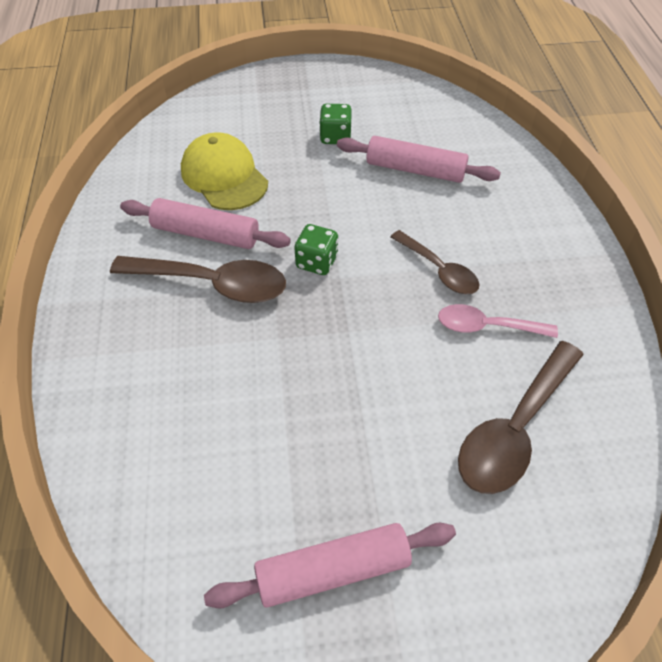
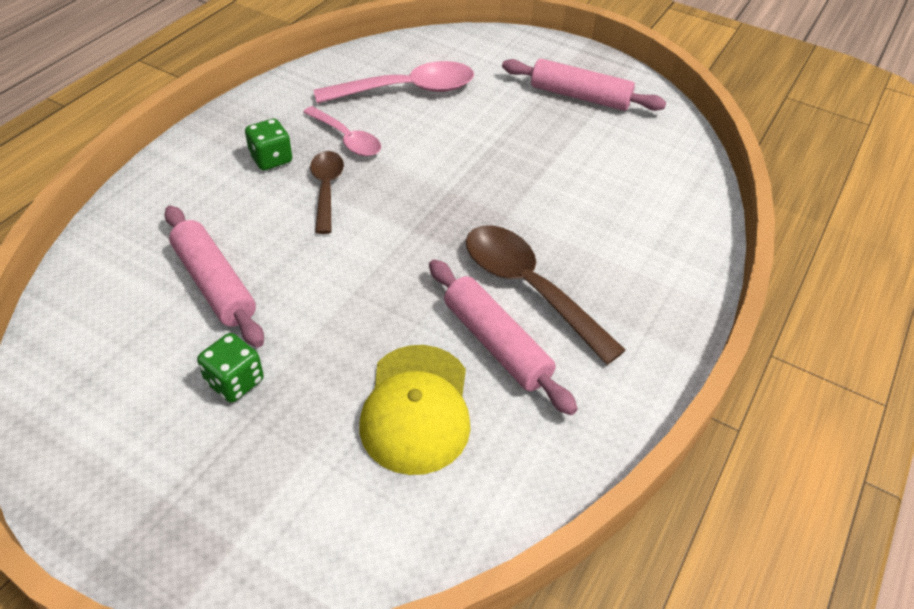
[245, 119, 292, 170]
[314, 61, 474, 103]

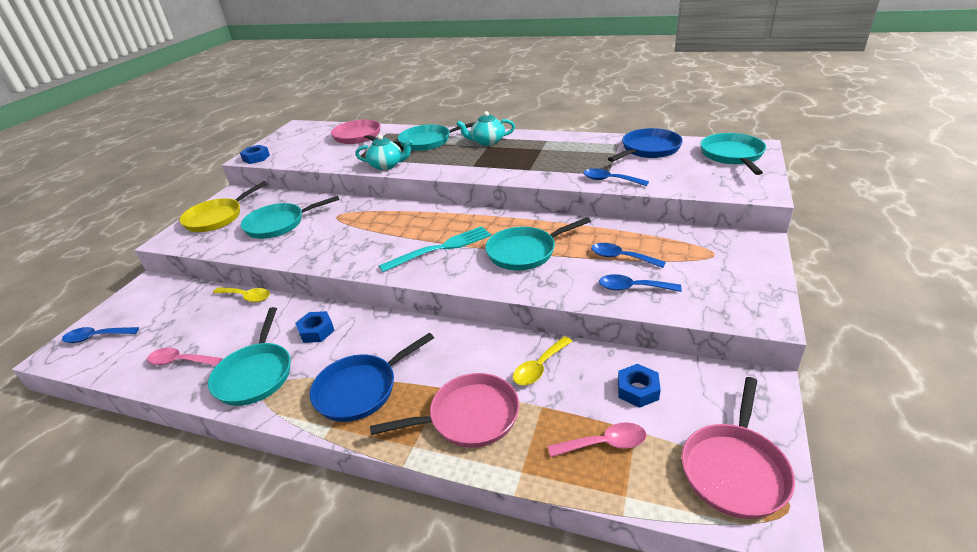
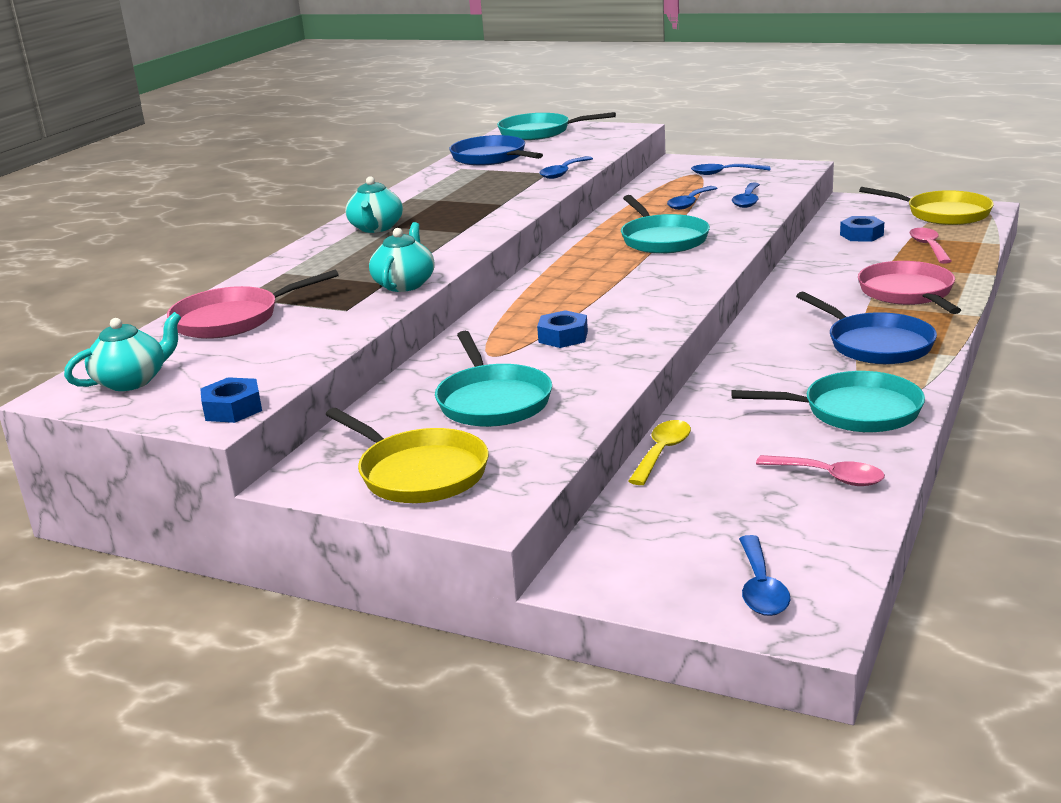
[756, 455, 885, 486]
[537, 310, 588, 348]
[379, 226, 491, 272] (first image)
[398, 122, 475, 151] (first image)
[513, 336, 572, 385] (first image)
[859, 187, 994, 225]
[64, 312, 181, 391]
[691, 164, 770, 175]

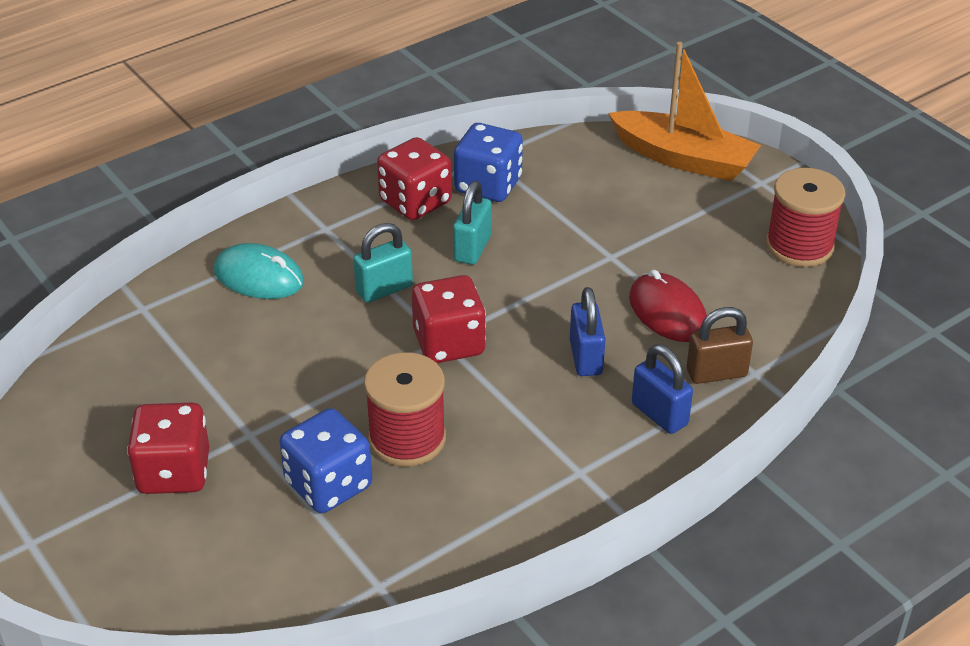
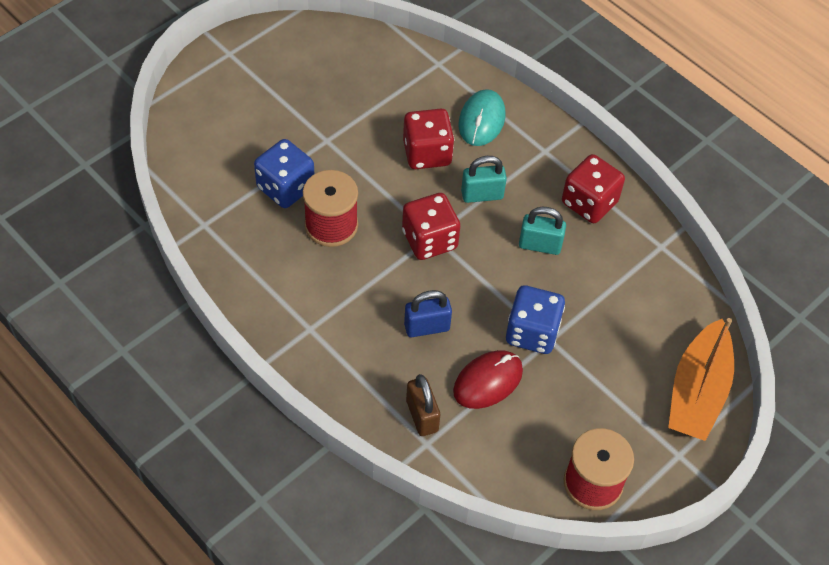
[403, 109, 454, 169]
[461, 156, 507, 203]
[506, 285, 565, 354]
[632, 344, 693, 434] (first image)

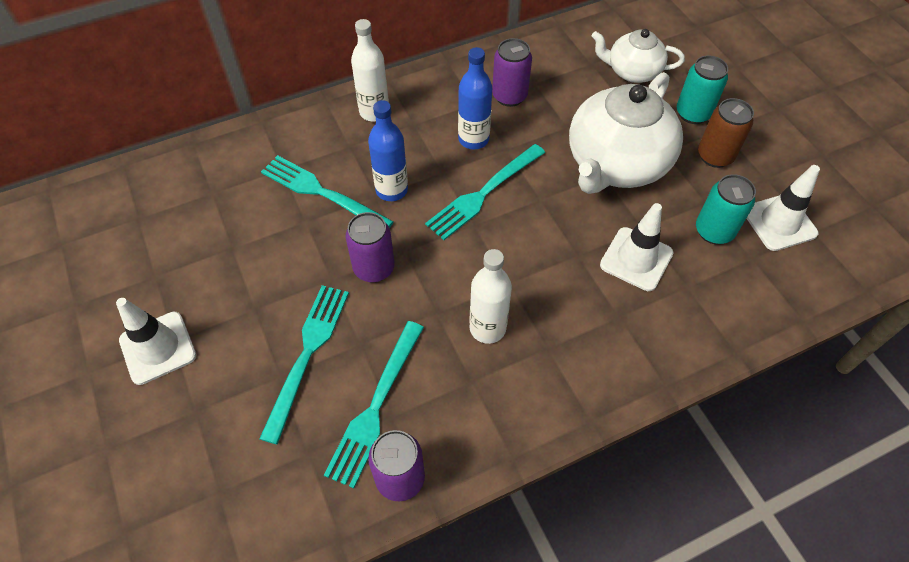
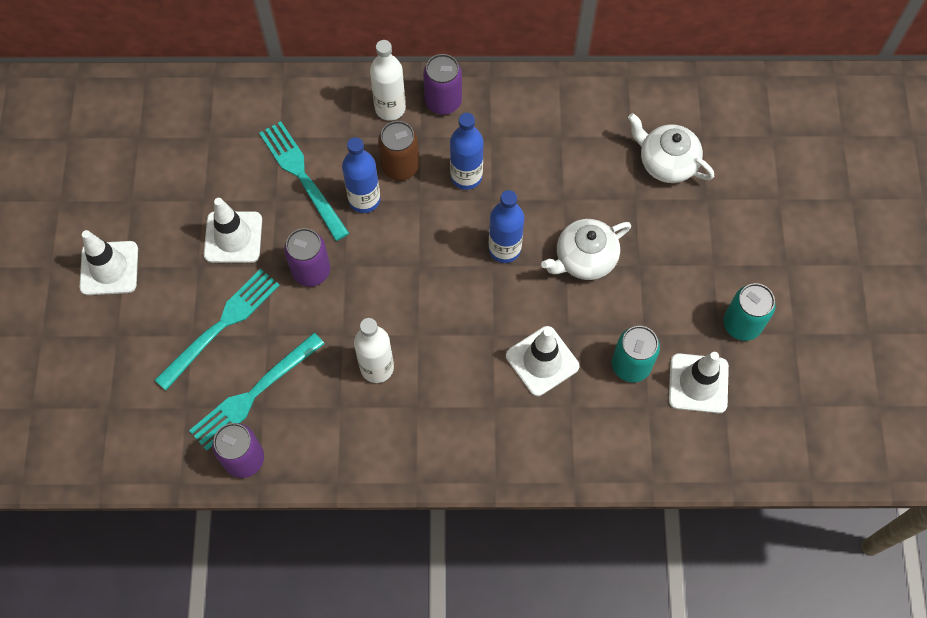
[425, 144, 545, 240] (first image)
[423, 54, 462, 115]
[541, 219, 631, 280]
[723, 283, 776, 341]
[378, 121, 419, 181]
[204, 198, 262, 263]
[489, 190, 525, 263]

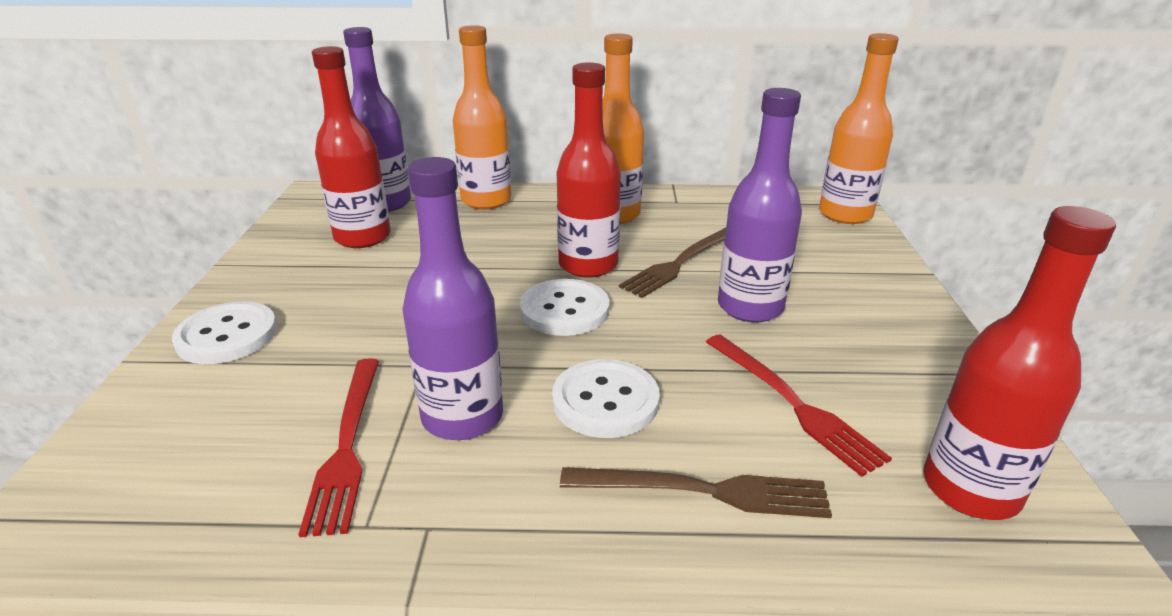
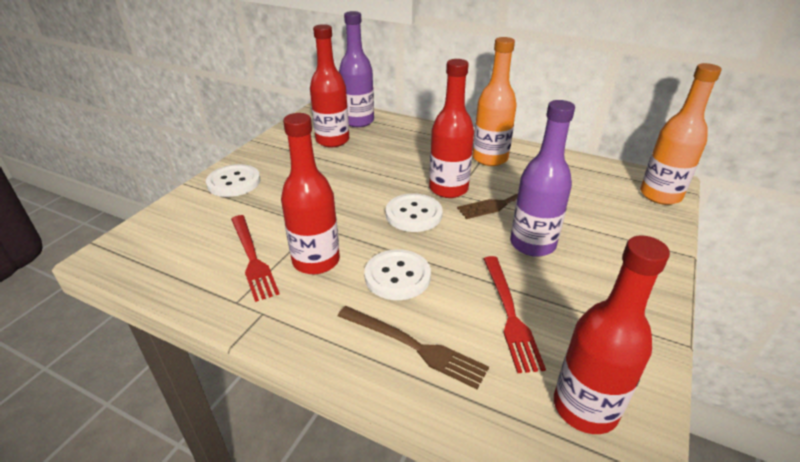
[231, 215, 280, 302]
[281, 113, 340, 274]
[453, 25, 511, 209] (first image)

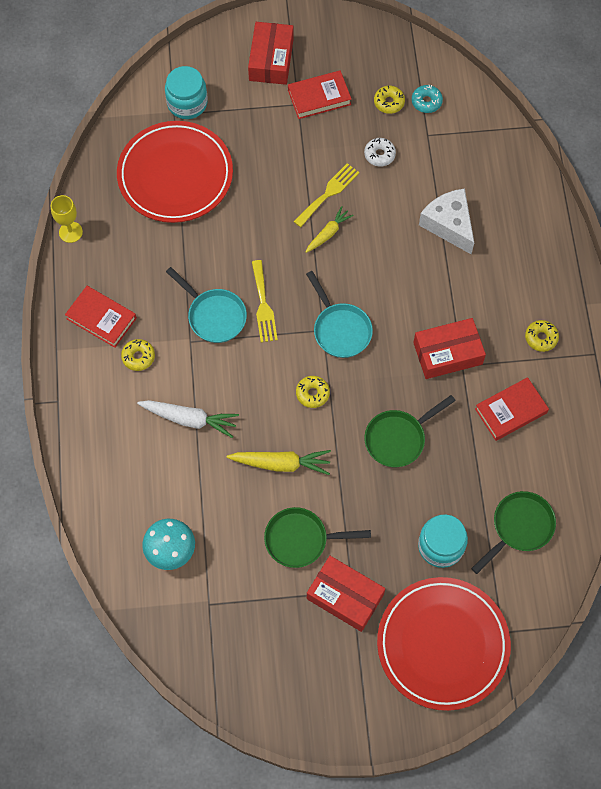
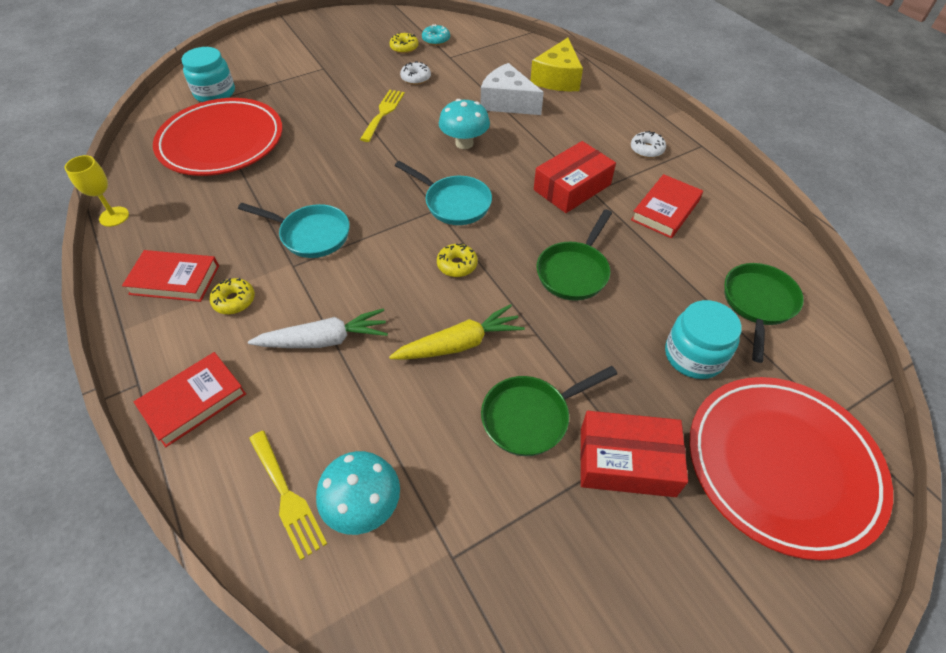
[248, 22, 294, 85] (first image)
[249, 431, 327, 560]
[134, 352, 246, 447]
[306, 206, 354, 253] (first image)
[631, 131, 666, 158]
[439, 99, 490, 149]
[531, 38, 583, 91]

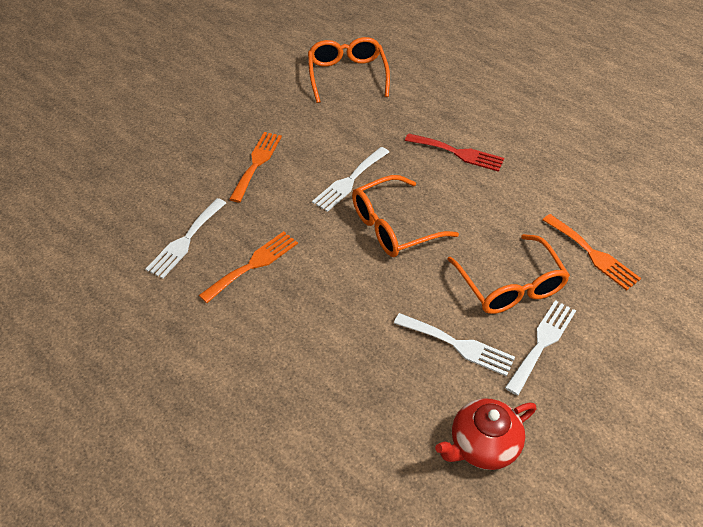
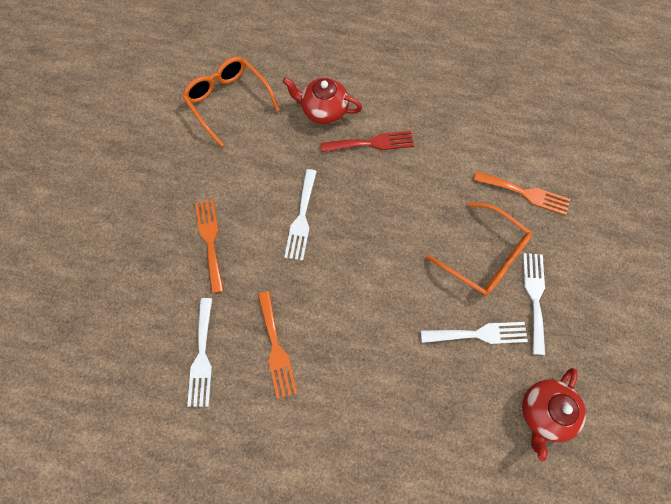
[258, 291, 297, 399]
[352, 175, 459, 257] (first image)
[282, 77, 362, 124]

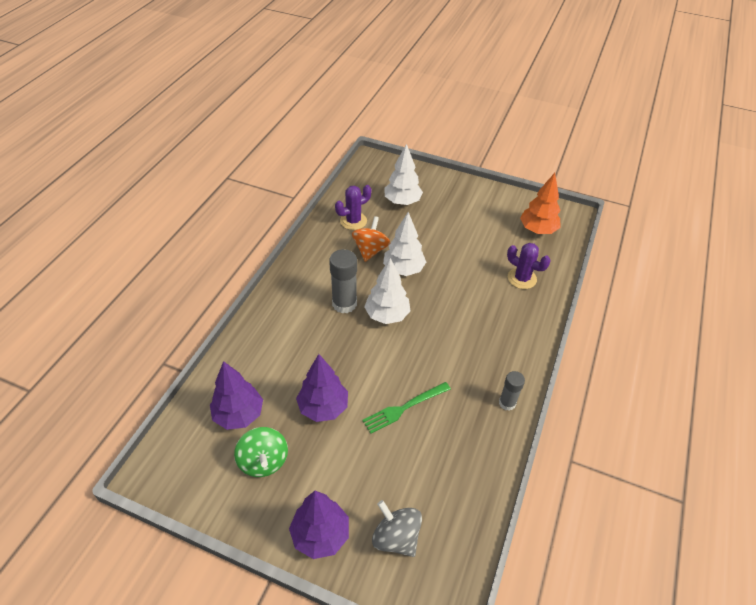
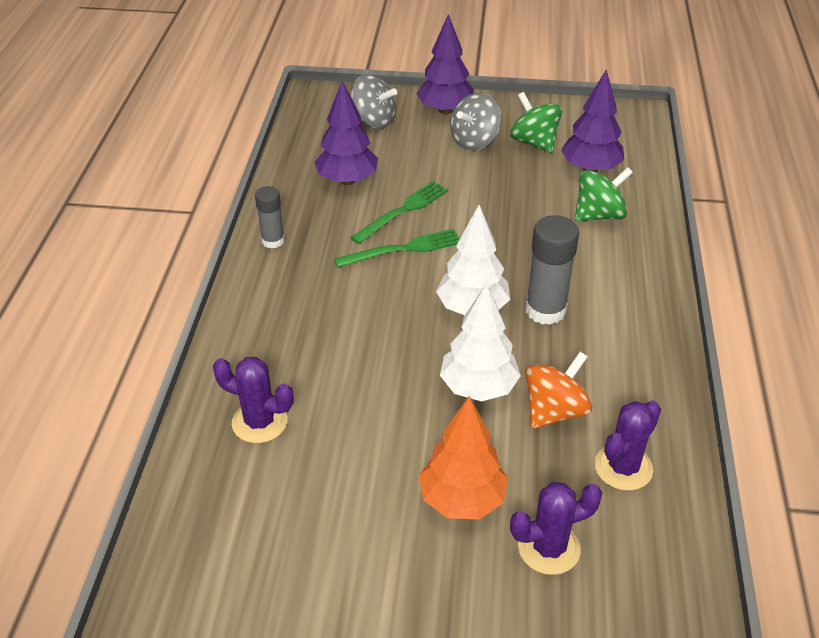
[314, 81, 378, 185]
[525, 352, 592, 429]
[510, 482, 602, 575]
[419, 396, 508, 520]
[334, 229, 459, 268]
[450, 93, 502, 150]
[575, 167, 633, 221]

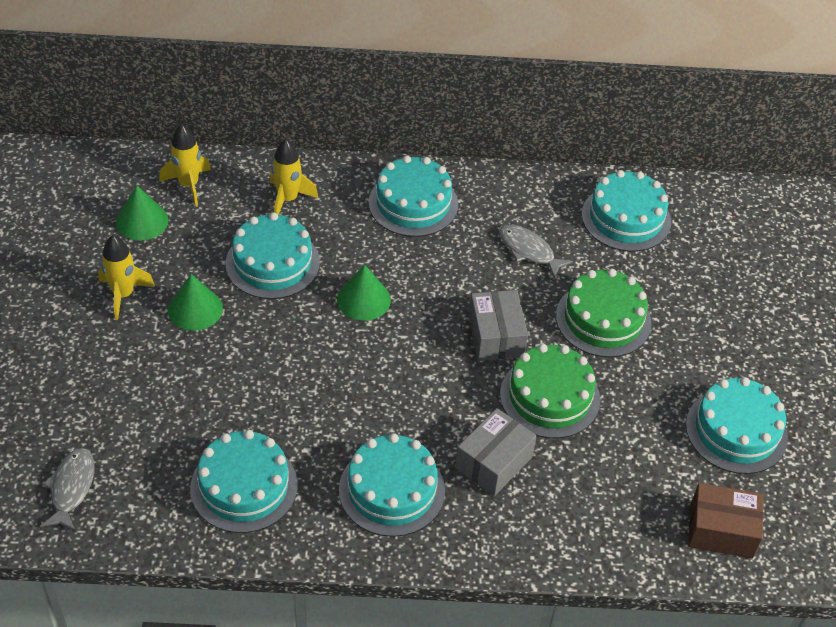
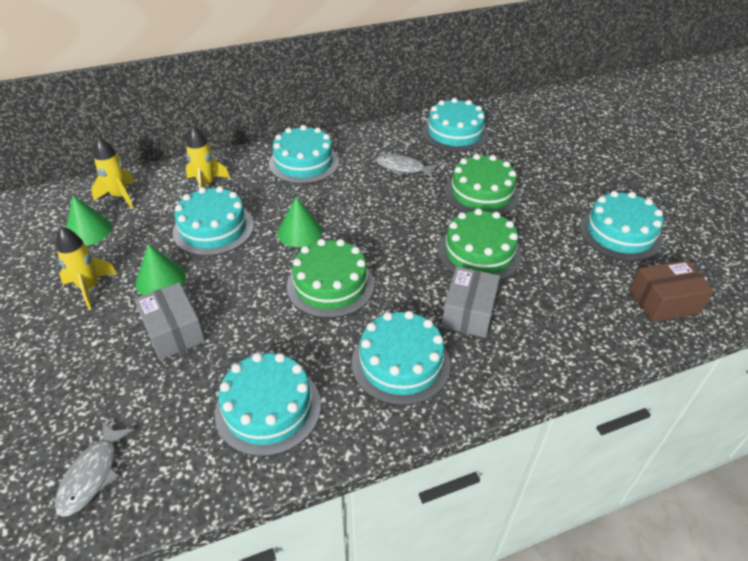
[55, 421, 135, 516]
[134, 282, 205, 360]
[287, 239, 374, 318]

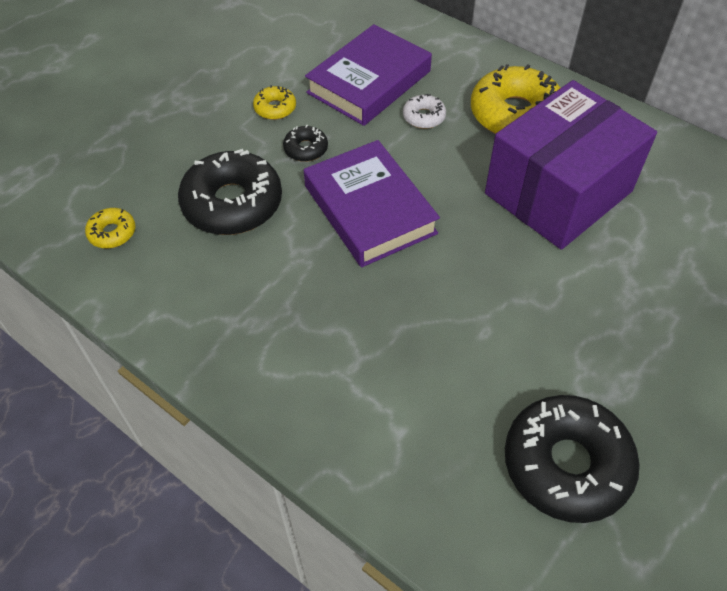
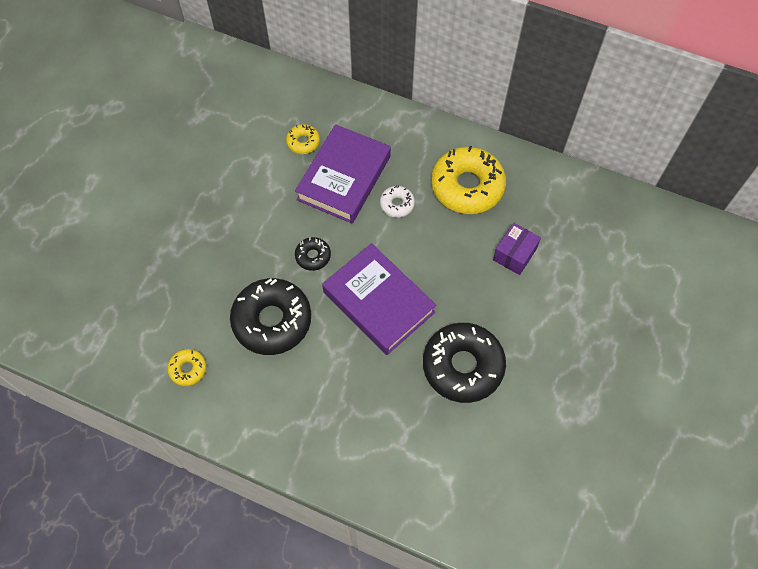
[286, 124, 320, 154]
[493, 223, 541, 275]
[423, 323, 506, 403]

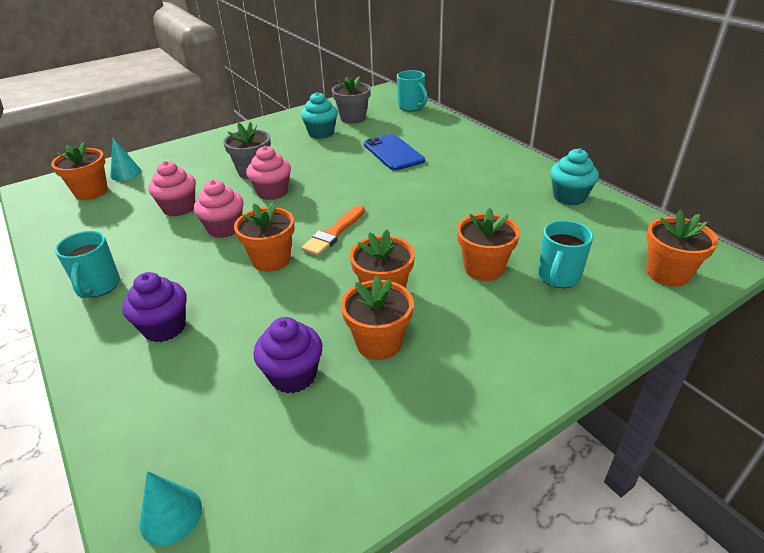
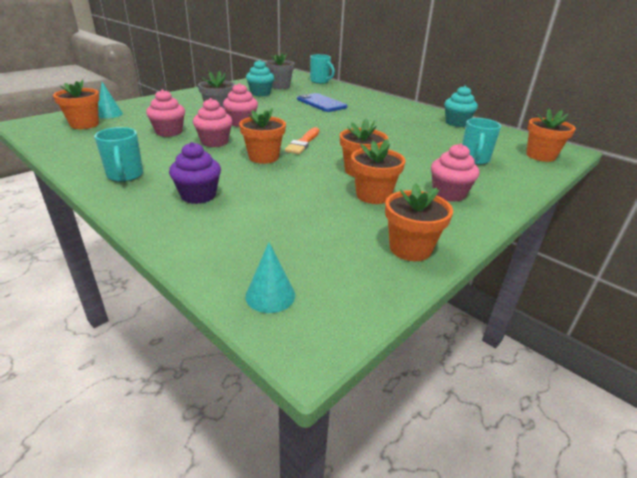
[253, 317, 323, 393] (first image)
[385, 183, 453, 261]
[431, 143, 480, 202]

